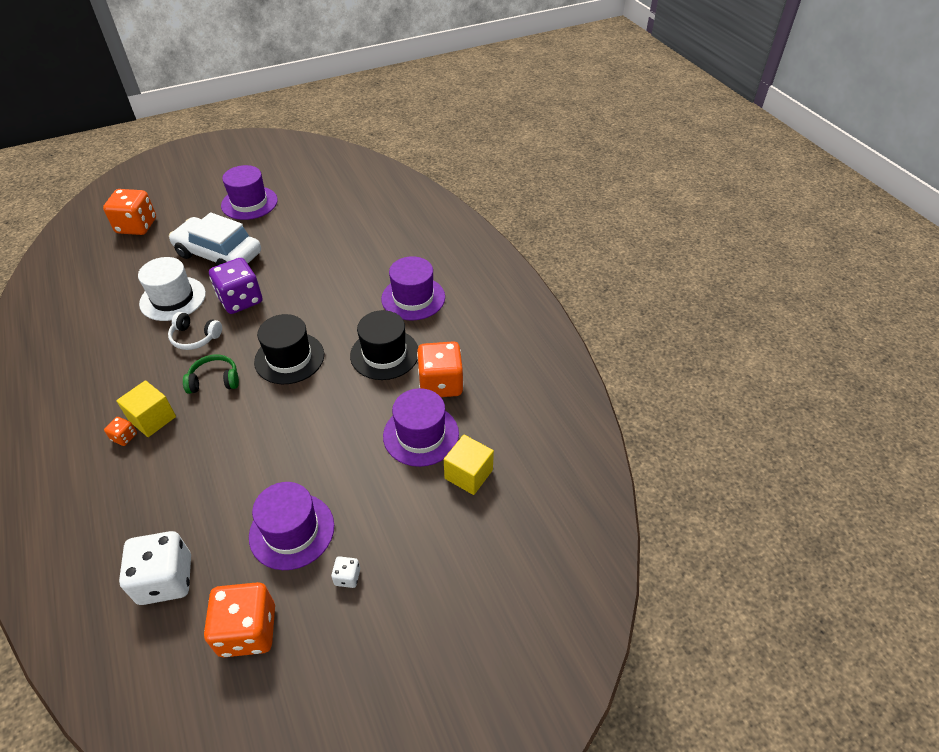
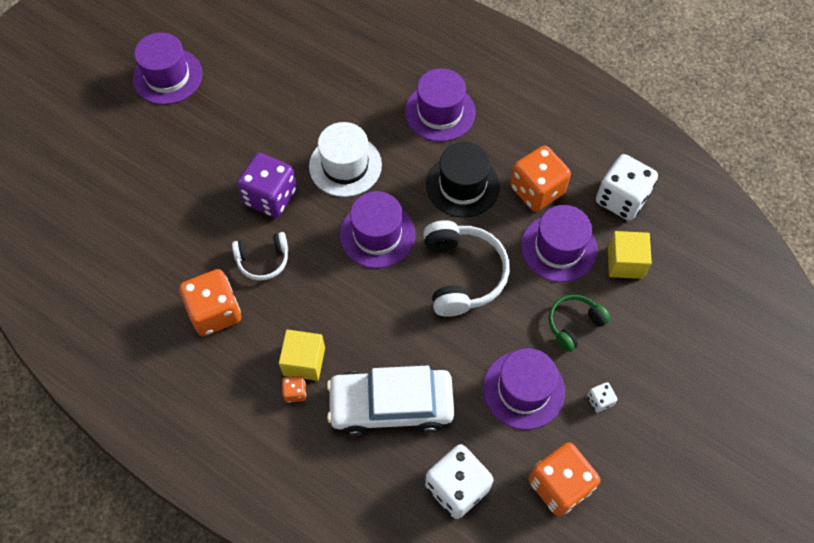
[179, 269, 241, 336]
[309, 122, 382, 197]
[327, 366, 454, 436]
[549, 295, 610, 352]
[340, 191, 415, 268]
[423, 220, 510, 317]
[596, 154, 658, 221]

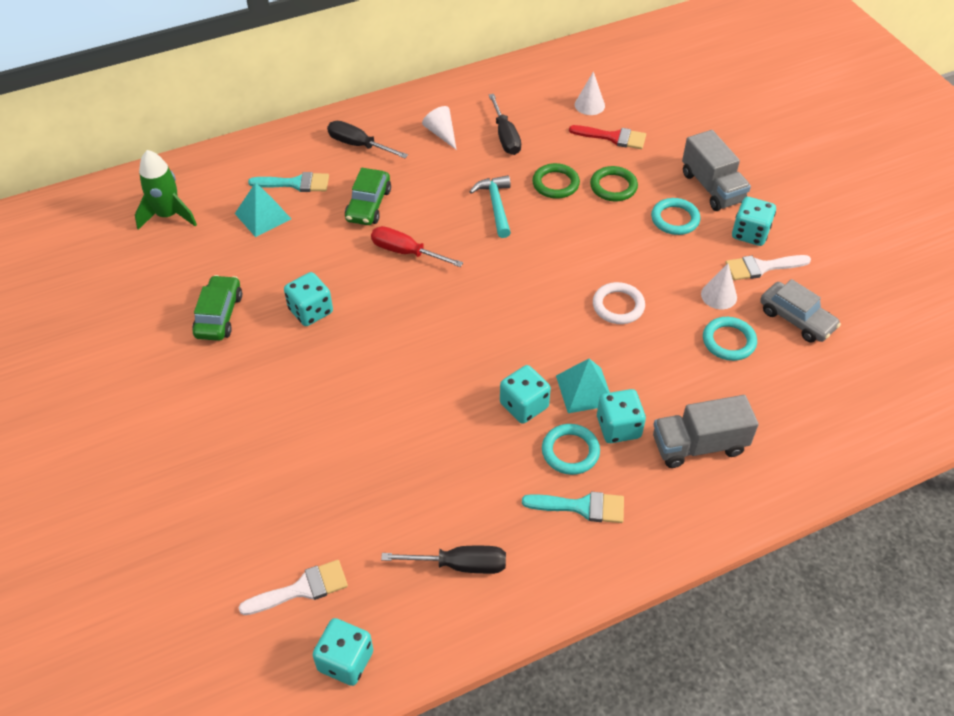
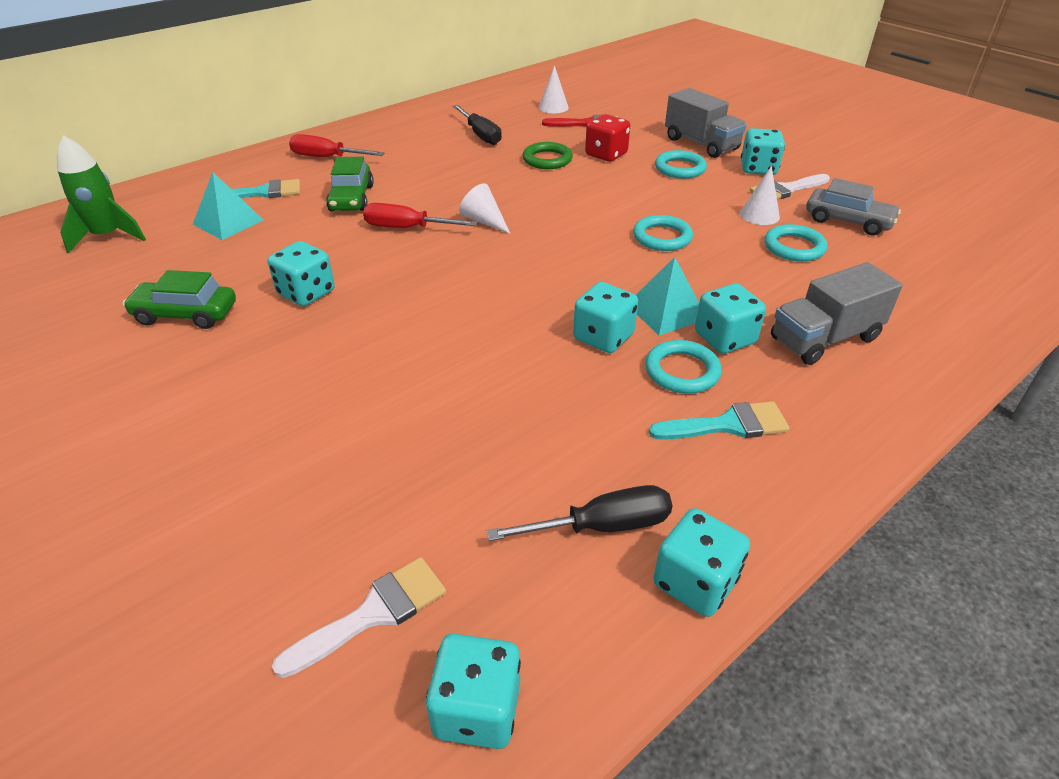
[123, 270, 236, 329]
[289, 134, 385, 157]
[459, 183, 510, 234]
[469, 175, 511, 238] (first image)
[585, 114, 630, 162]
[633, 215, 693, 251]
[653, 508, 750, 617]

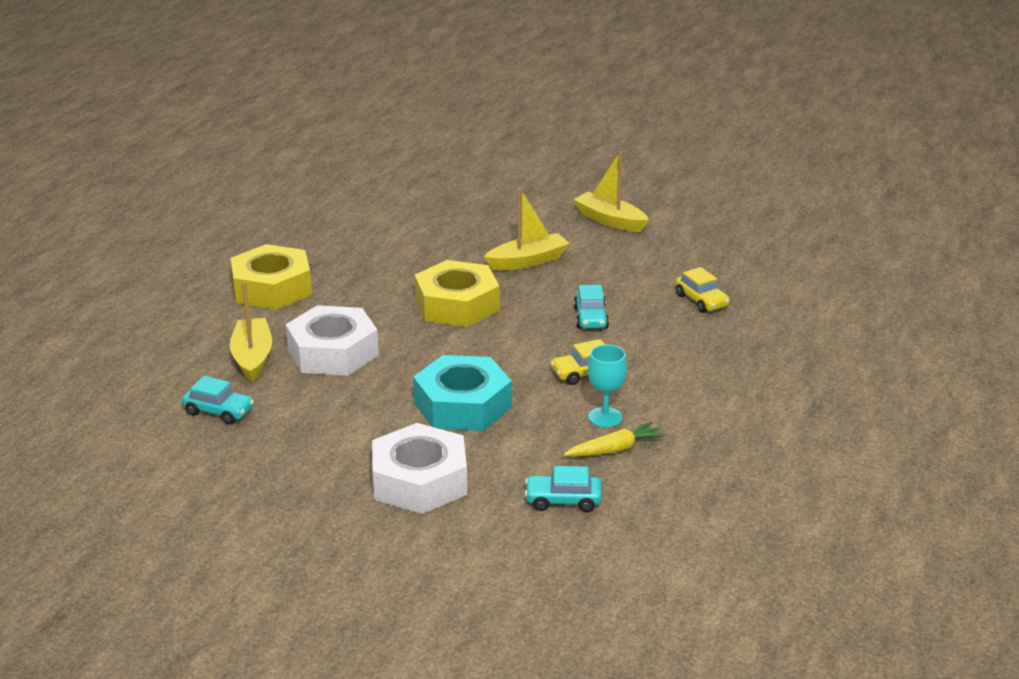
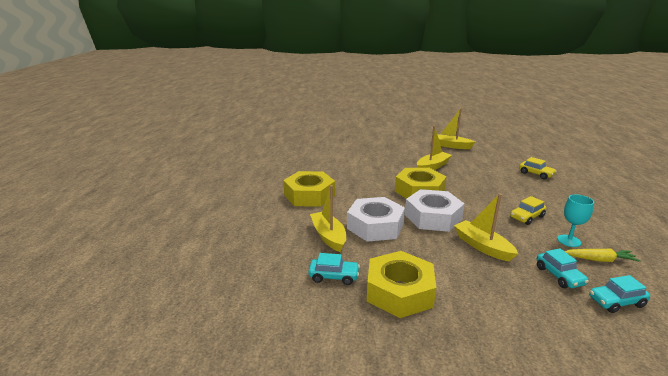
[405, 189, 465, 232]
[454, 194, 518, 262]
[565, 249, 641, 262]
[537, 248, 589, 288]
[367, 251, 436, 318]

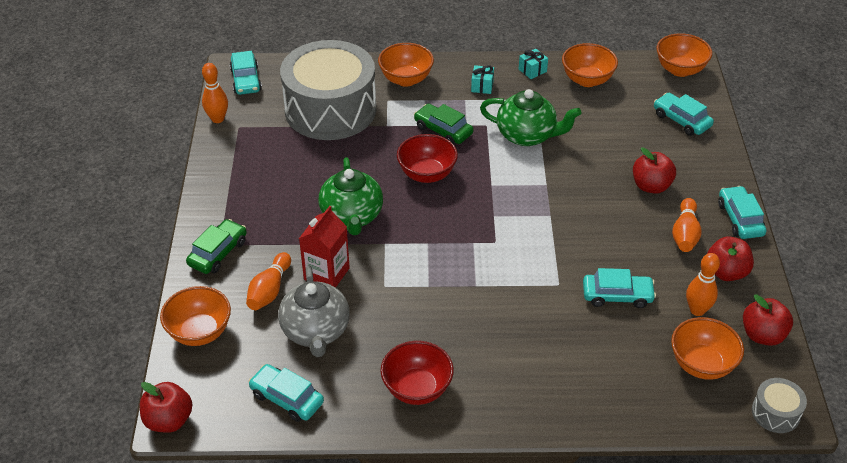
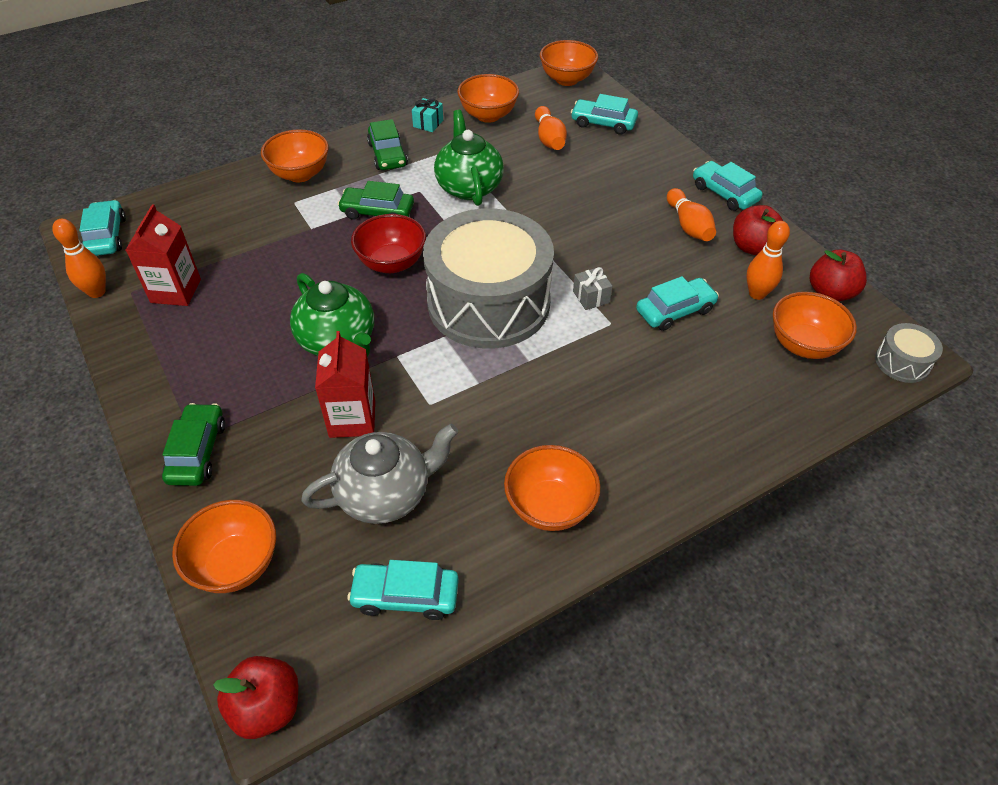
[79, 200, 126, 256]
[535, 106, 567, 150]
[301, 424, 458, 524]
[423, 208, 554, 348]
[504, 445, 600, 531]
[367, 119, 408, 170]
[434, 110, 504, 206]
[633, 148, 676, 194] (first image)
[126, 204, 201, 306]
[573, 267, 612, 310]

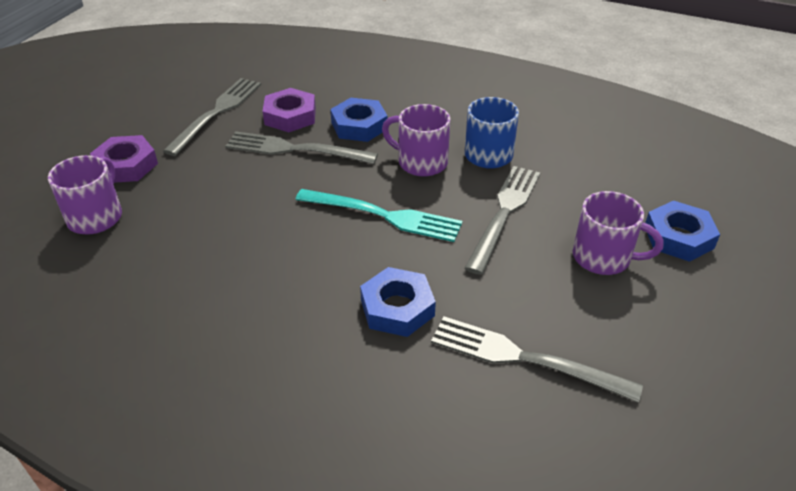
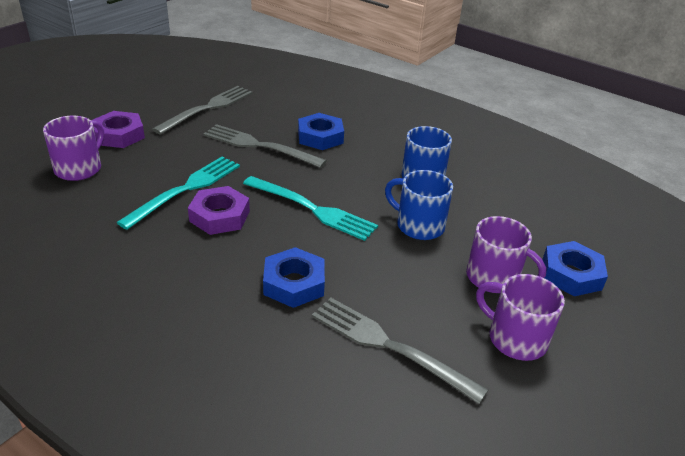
[188, 186, 250, 235]
[476, 274, 565, 361]
[385, 170, 453, 240]
[116, 157, 240, 230]

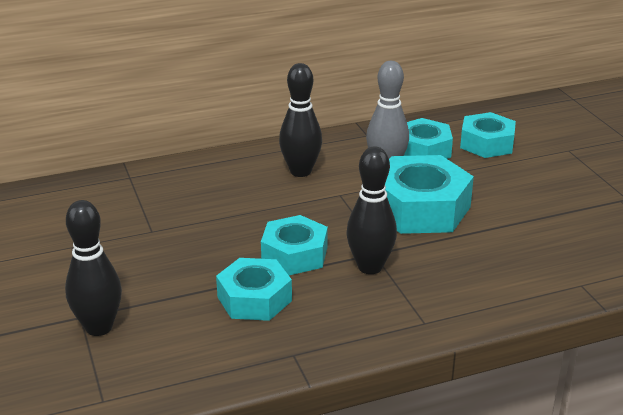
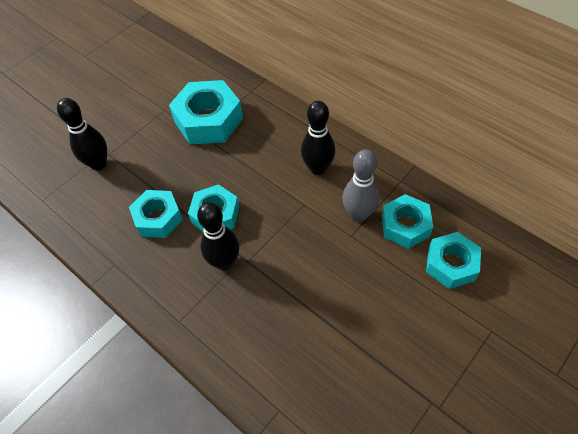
[169, 80, 243, 144]

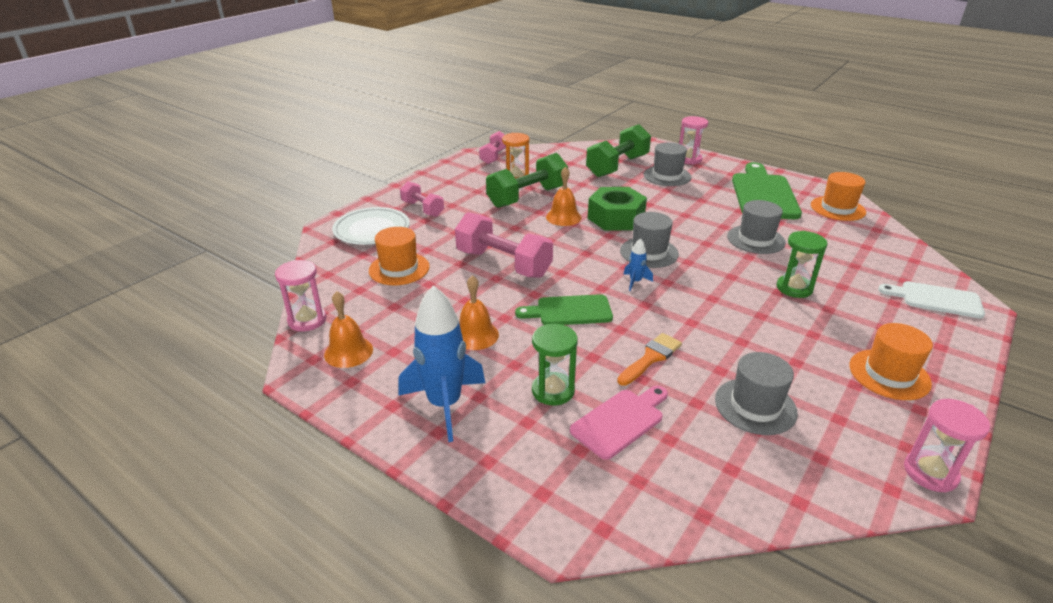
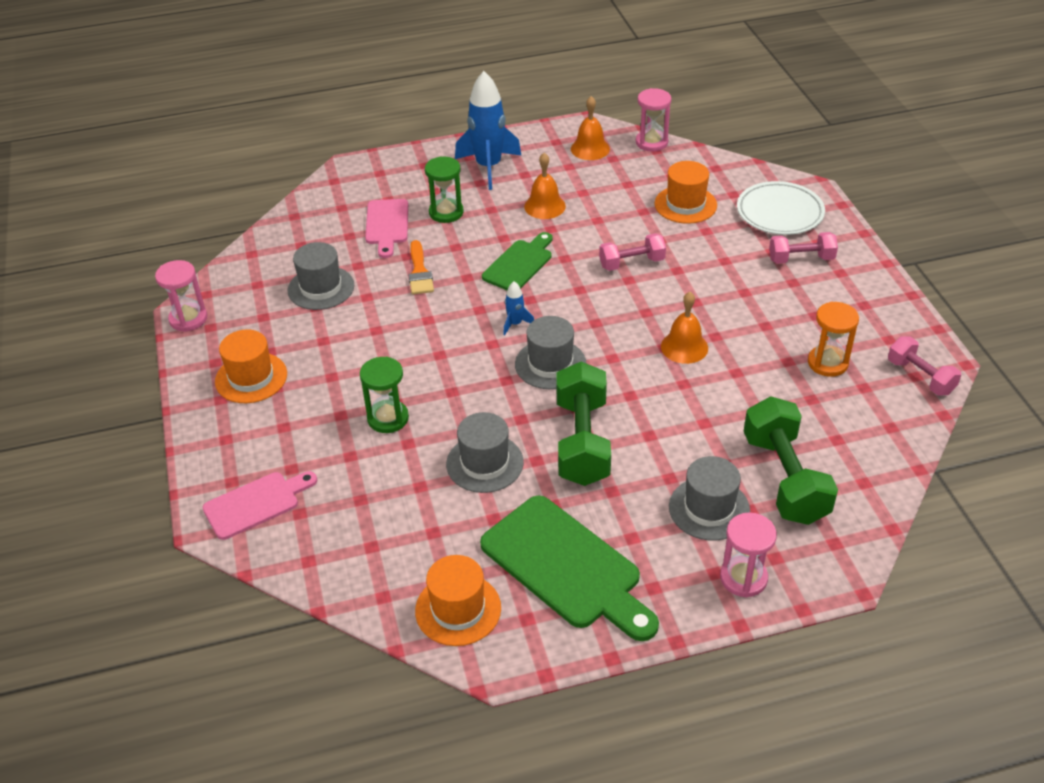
[599, 233, 666, 271]
[556, 362, 611, 486]
[588, 187, 647, 231] (first image)
[202, 471, 317, 540]

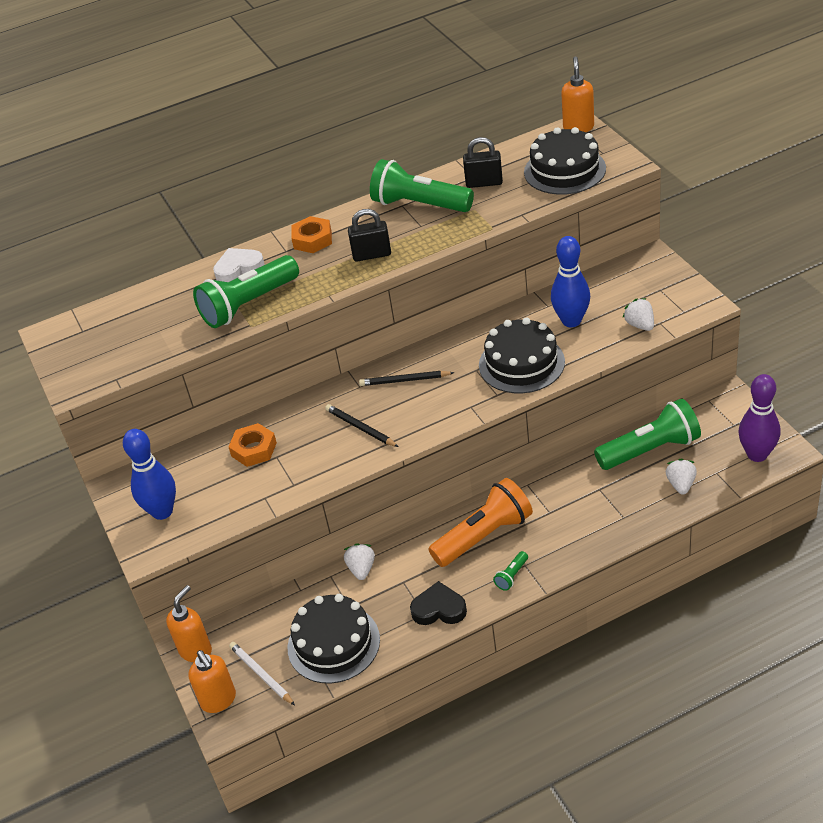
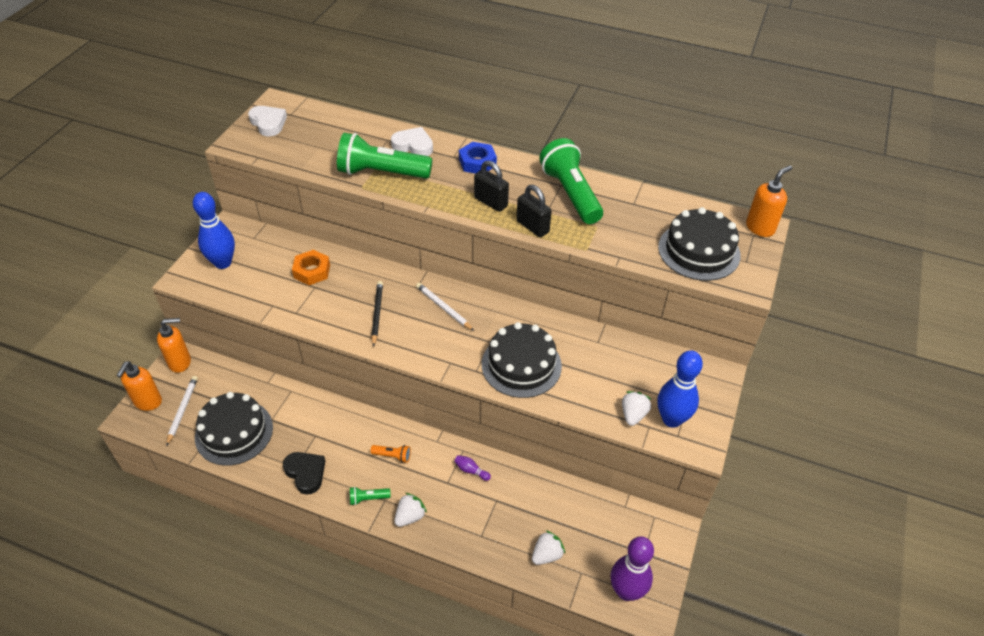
[459, 142, 497, 174]
[394, 493, 427, 527]
[416, 283, 474, 331]
[370, 445, 411, 463]
[516, 185, 552, 238]
[657, 350, 703, 428]
[594, 398, 701, 470] (first image)
[248, 106, 287, 136]
[454, 455, 491, 481]

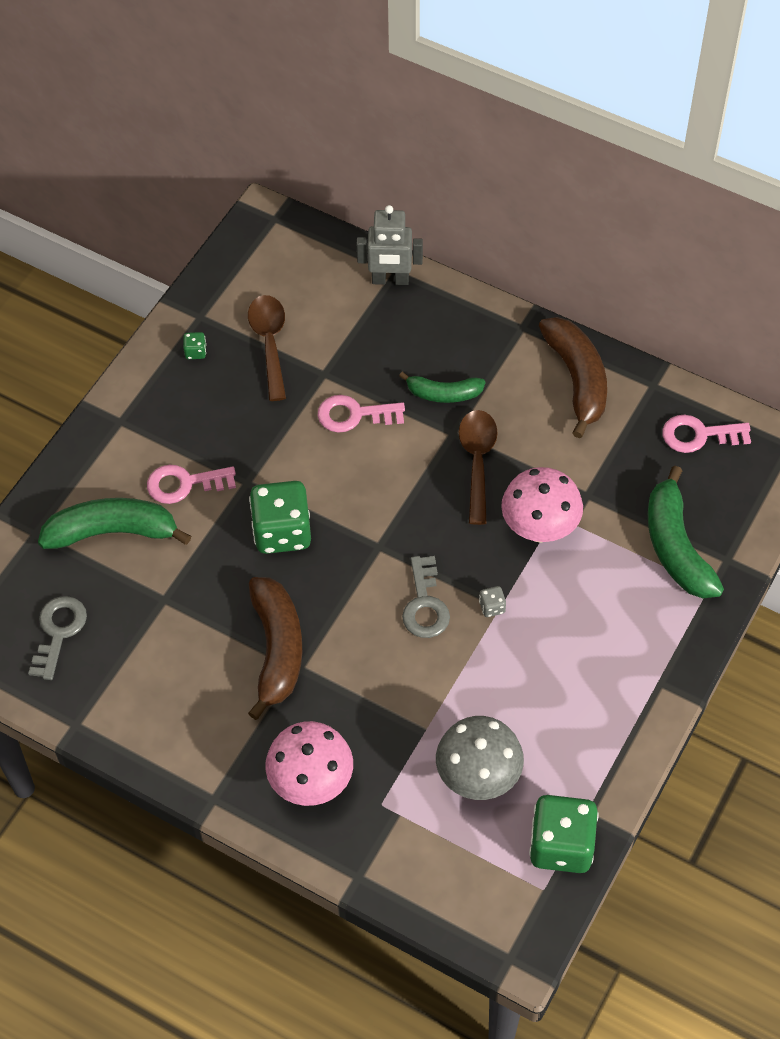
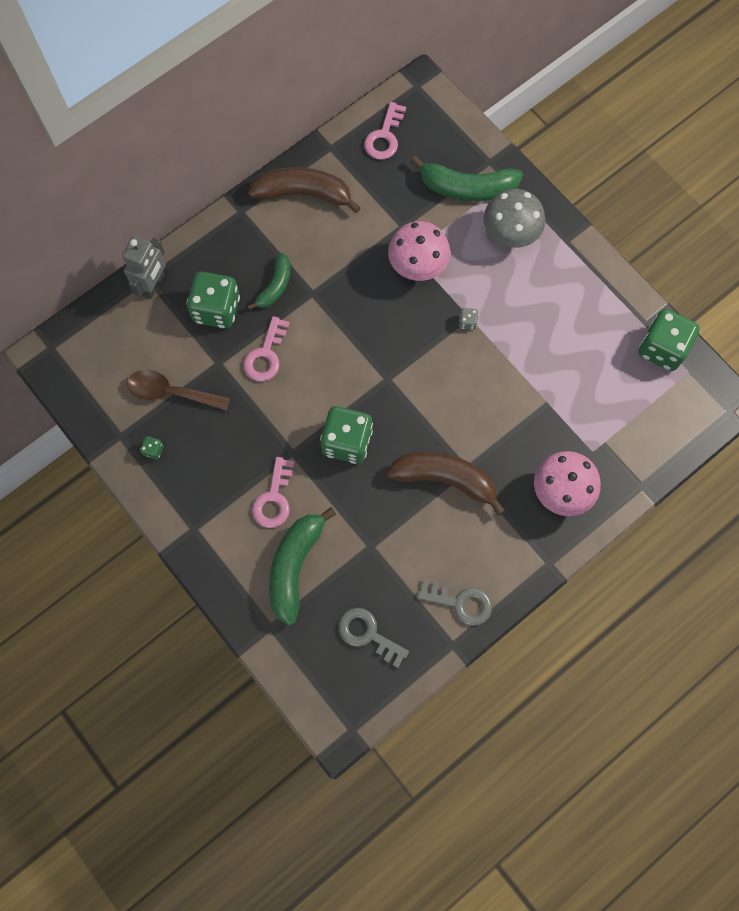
[417, 579, 492, 626]
[483, 189, 545, 248]
[459, 410, 498, 525] (first image)
[187, 271, 240, 328]

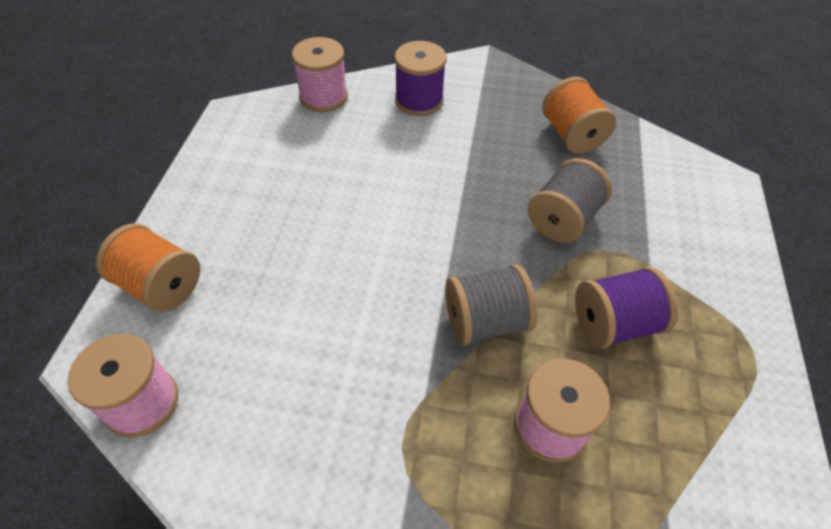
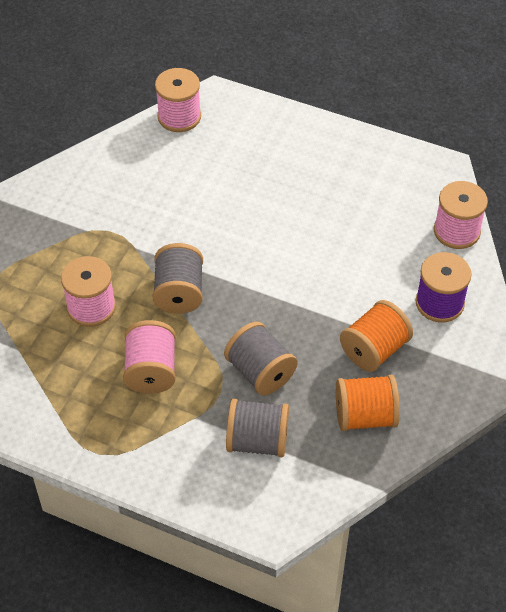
[340, 300, 413, 372]
[123, 320, 176, 394]
[226, 399, 289, 457]

